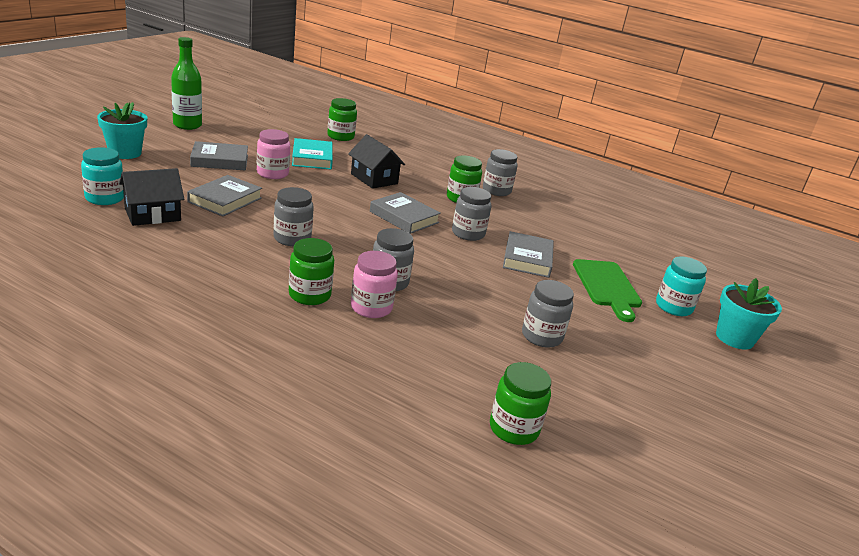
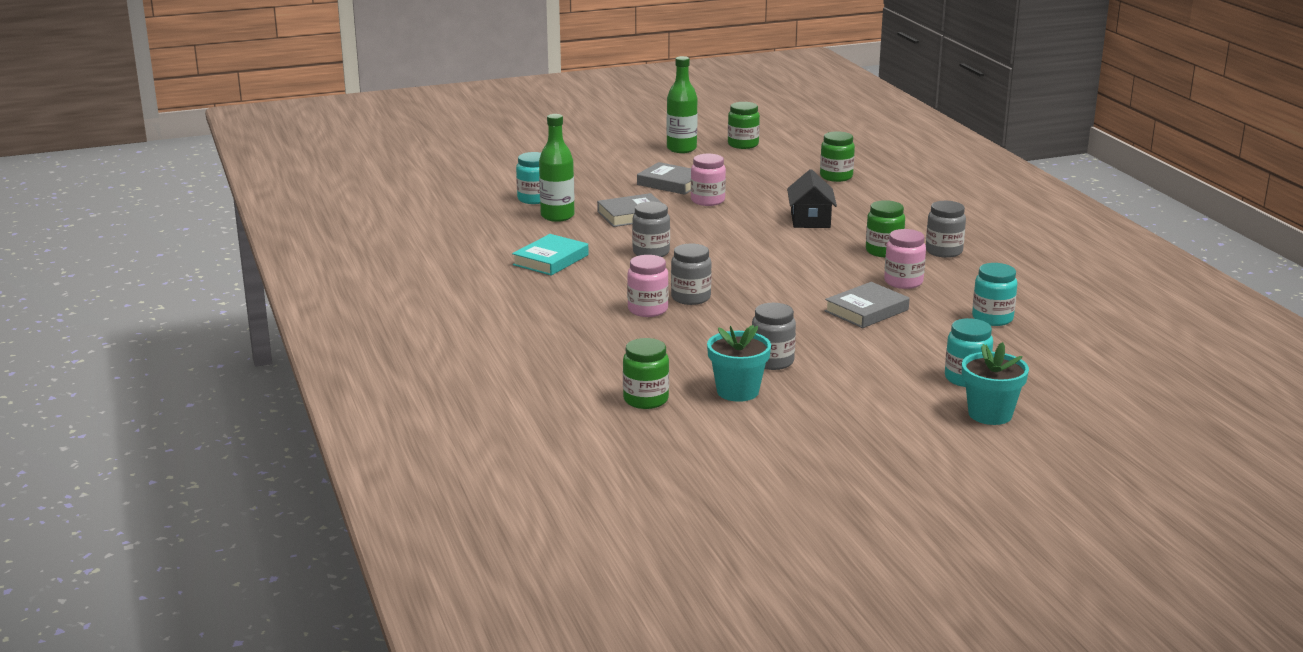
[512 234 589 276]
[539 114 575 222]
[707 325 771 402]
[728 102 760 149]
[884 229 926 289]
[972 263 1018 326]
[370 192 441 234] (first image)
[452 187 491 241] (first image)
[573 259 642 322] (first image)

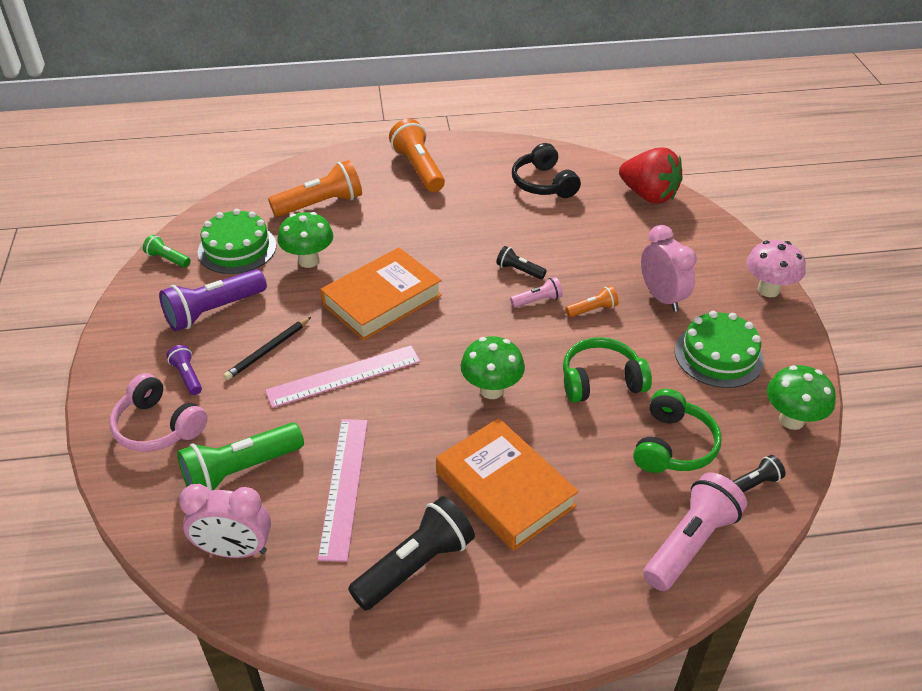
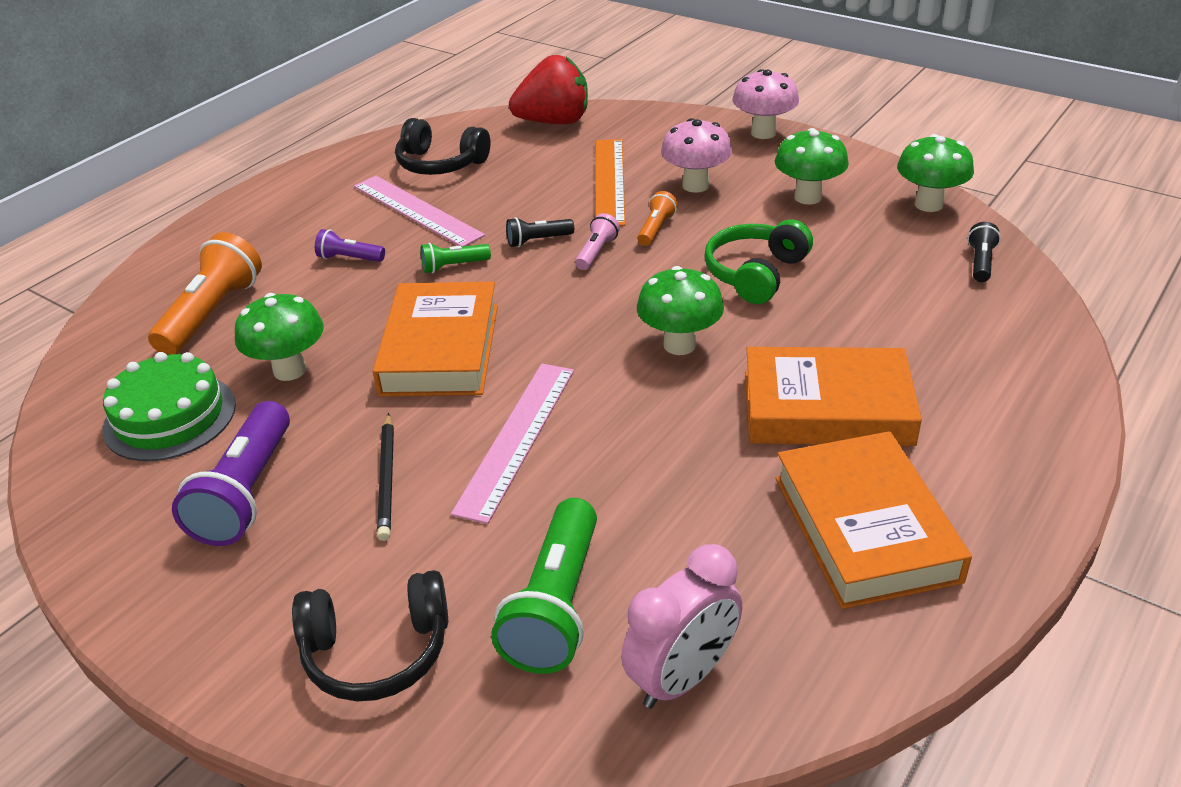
[292 570 448 701]
[315 229 385 262]
[354 176 485 247]
[421 243 491 273]
[596 139 625 226]
[661 118 732 193]
[775 128 849 205]
[776 431 972 609]
[389 119 445 192] (first image)
[633 389 722 473] (first image)
[643 473 747 591] (first image)

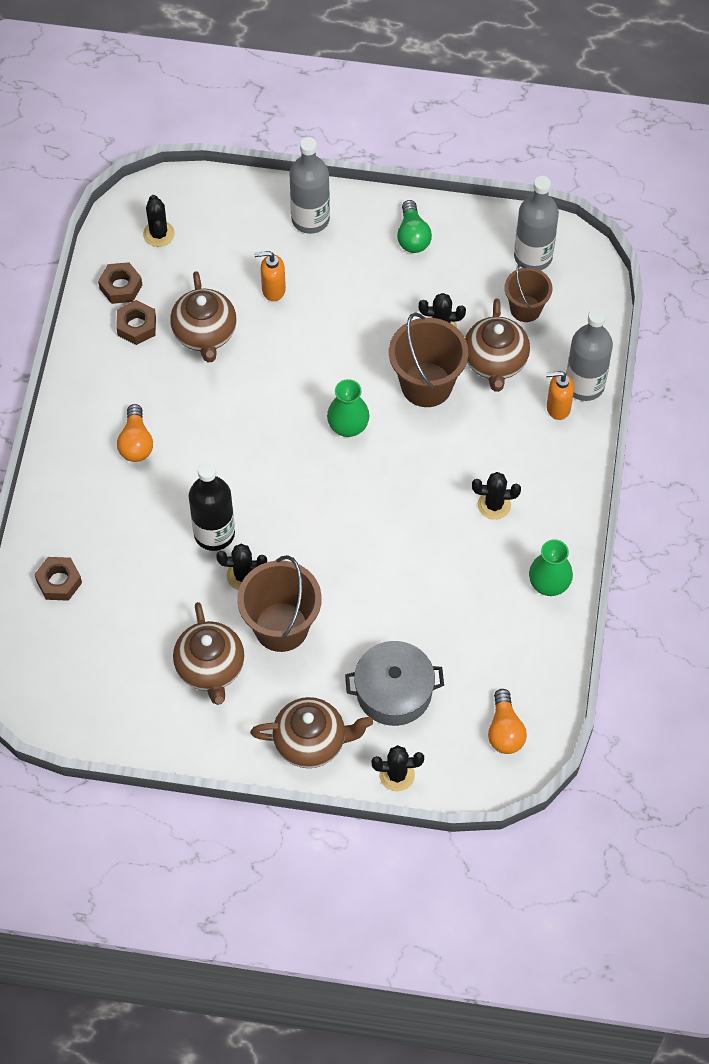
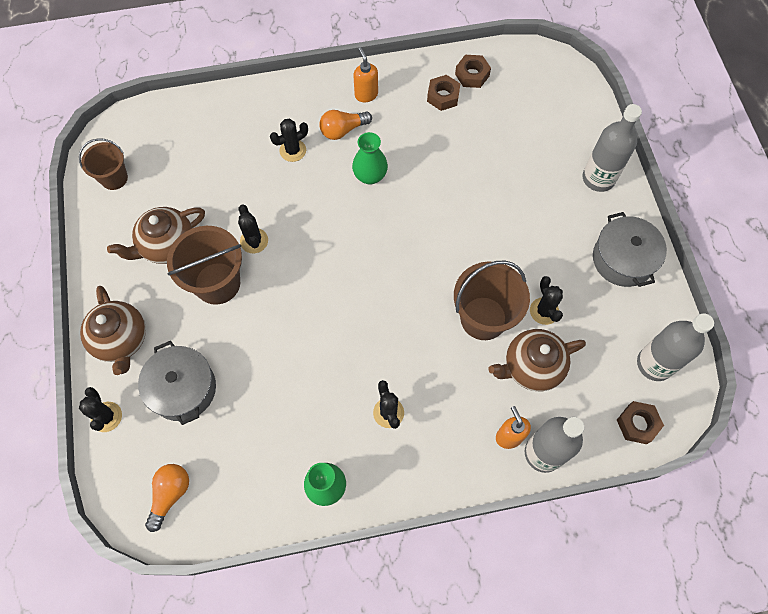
[79 138 128 190]
[145 464 189 532]
[270 119 308 162]
[352 132 388 185]
[354 47 378 102]
[593 212 667 287]
[617 401 664 444]
[170 271 237 363] (first image)
[189 462 235 551] (first image)

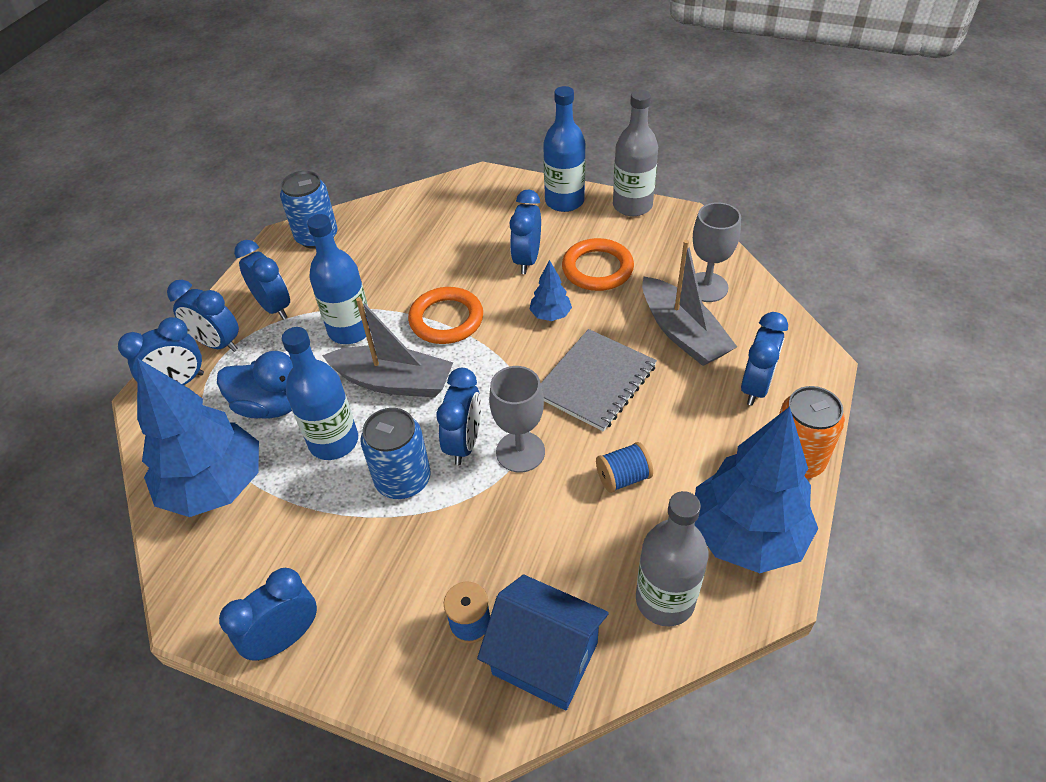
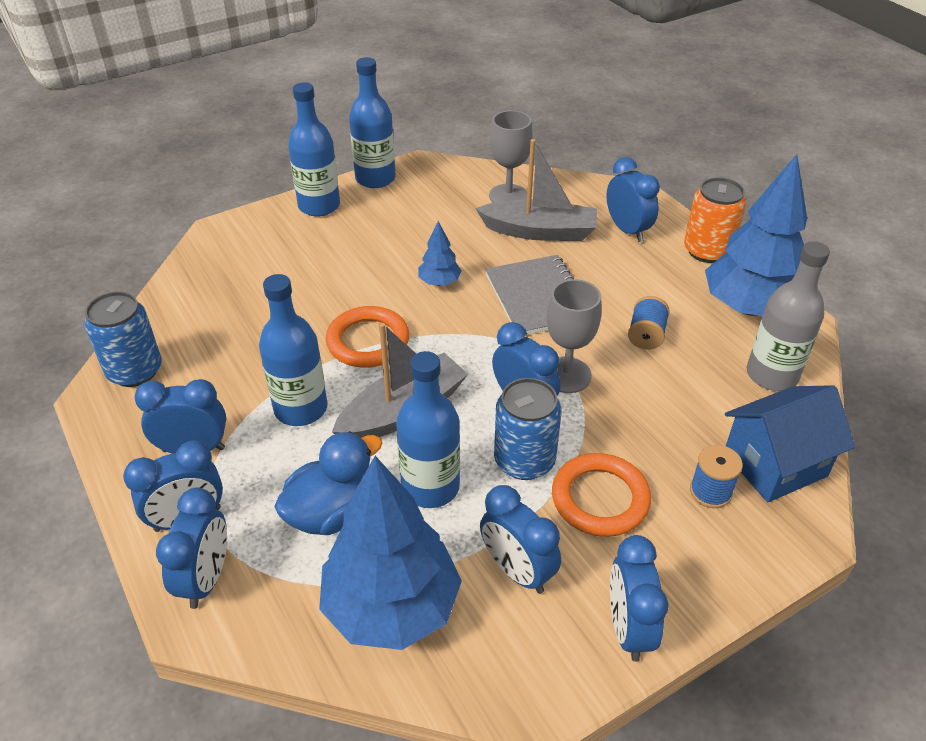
[349 57 396 188]
[480 485 561 594]
[552 453 651 537]

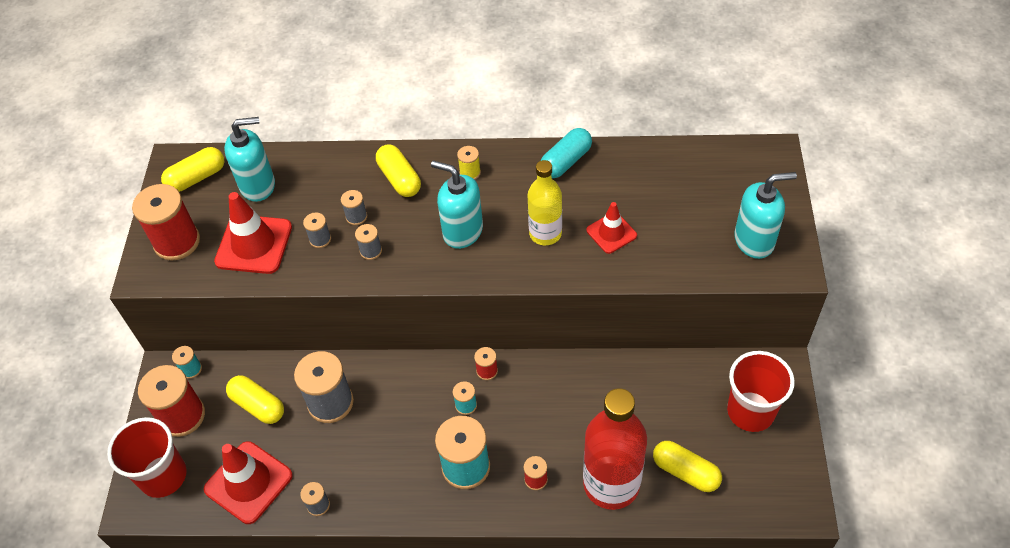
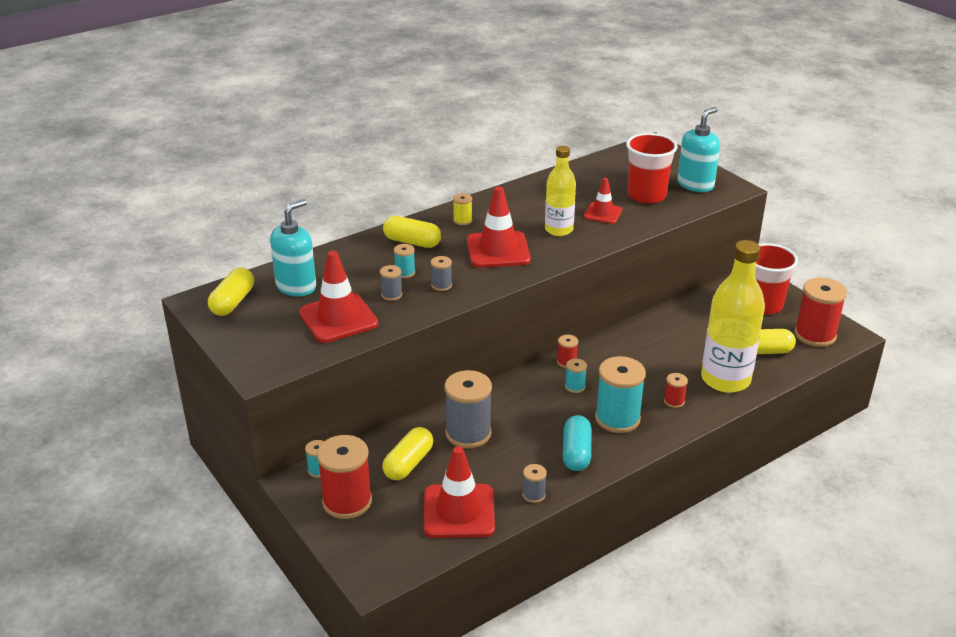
[382 427 433 480]
[394 244 415 278]
[467 186 531 268]
[563 415 592 471]
[626 133 678 204]
[701 240 765 393]
[794 278 847 347]

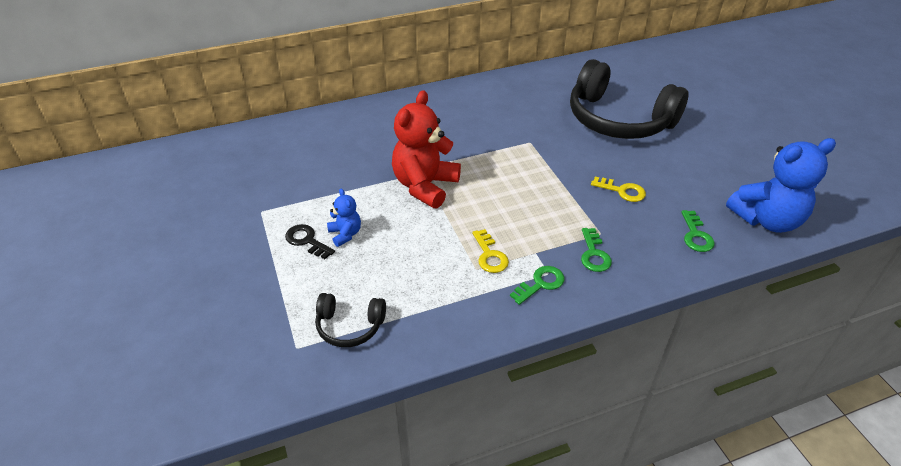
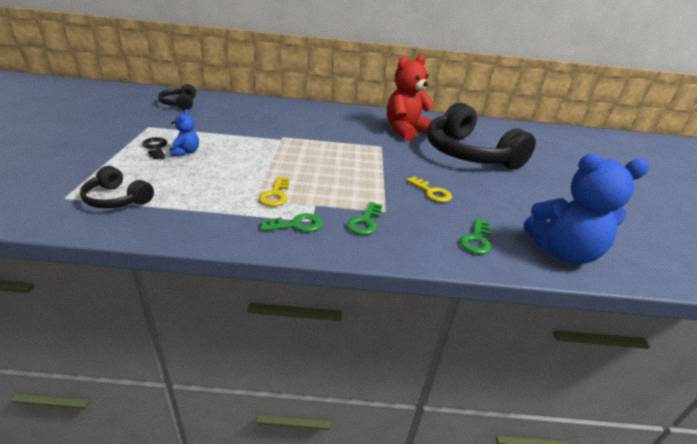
[158 84 196 110]
[387 54 435 141]

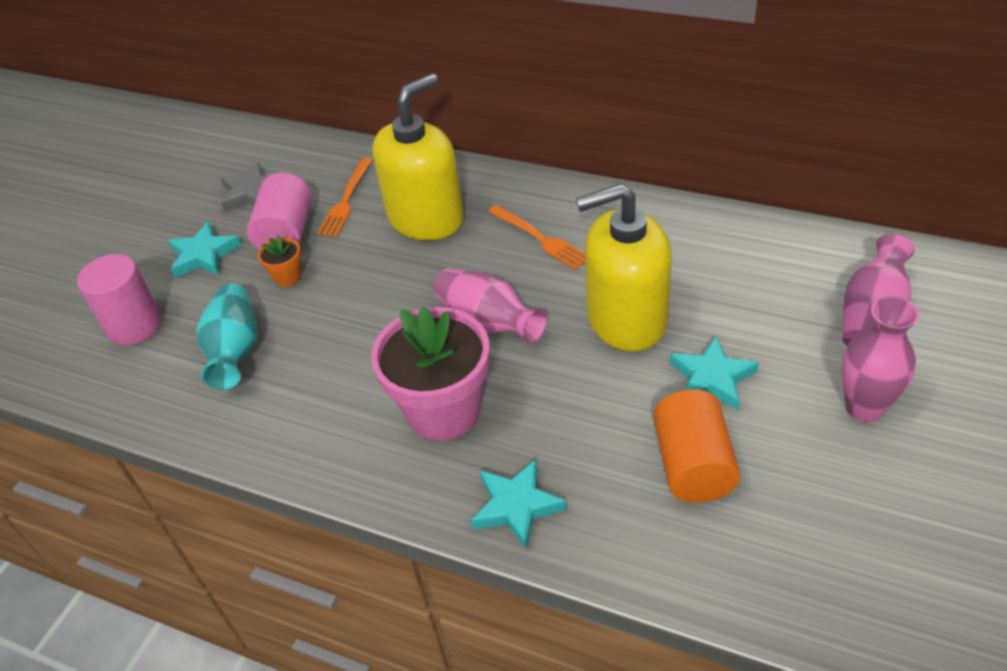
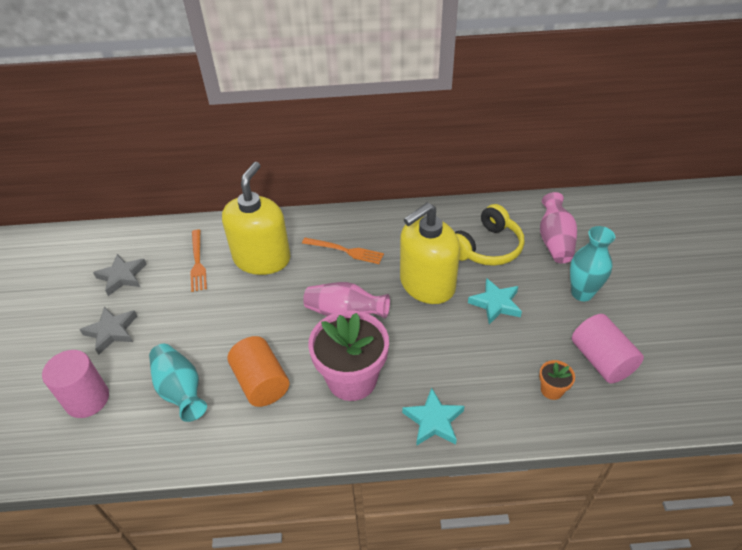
[80 307 137 355]
[228 336 289 407]
[455 204 524 266]
[539 360 575 400]
[570 226 615 301]
[572 314 644 384]

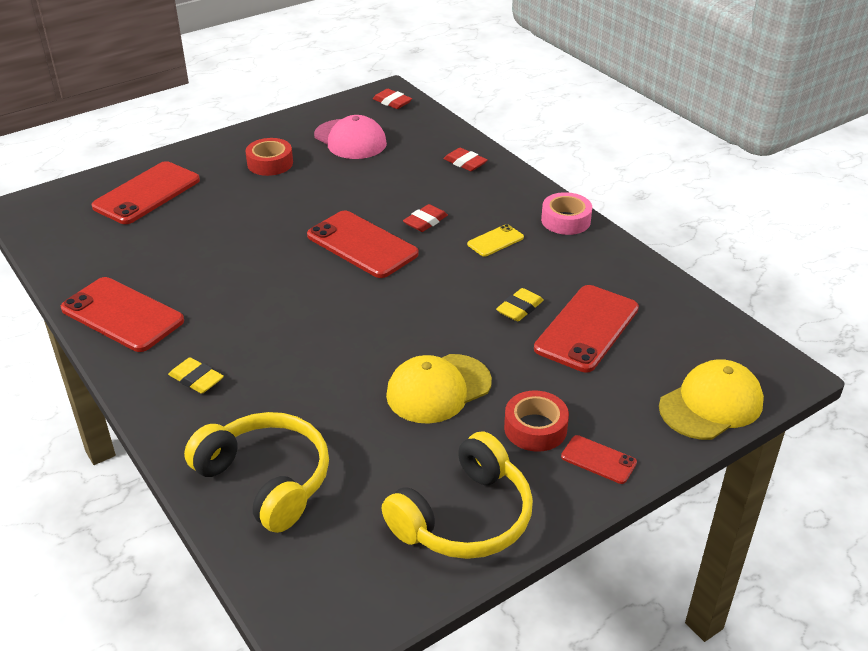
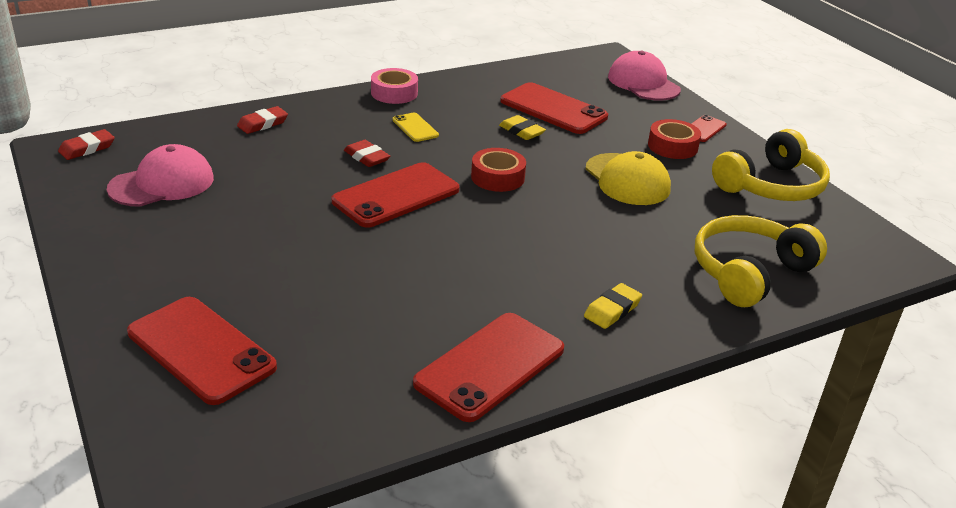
[471 148 526 192]
[608 51 681 100]
[712 129 830 201]

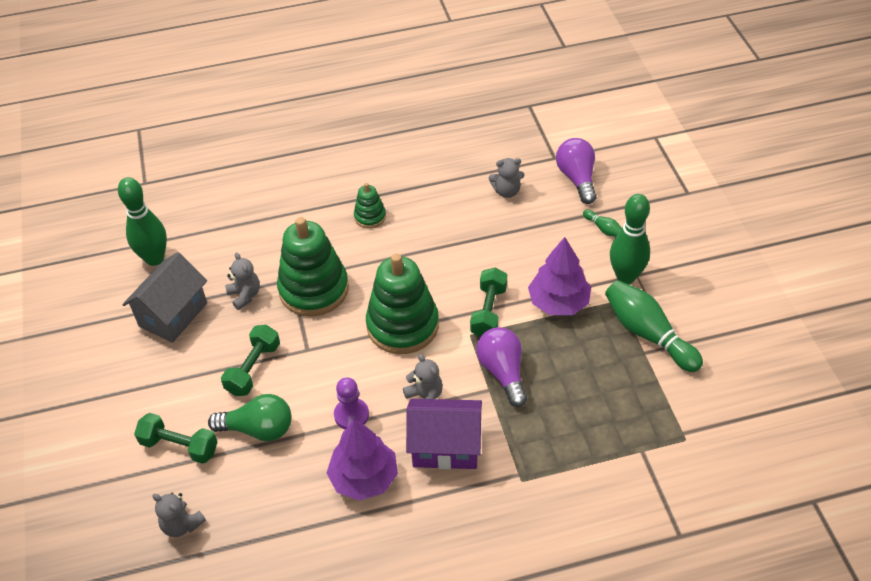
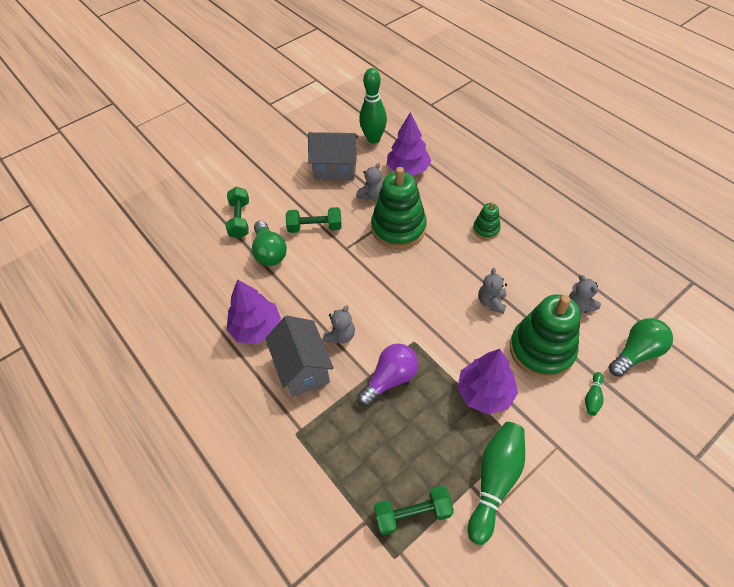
[265 316 334 397]
[374 486 454 535]
[387 112 432 176]
[478 268 507 314]
[510 294 581 379]
[609 318 673 377]
[334 377 369 429] (first image)
[610 194 650 284] (first image)

